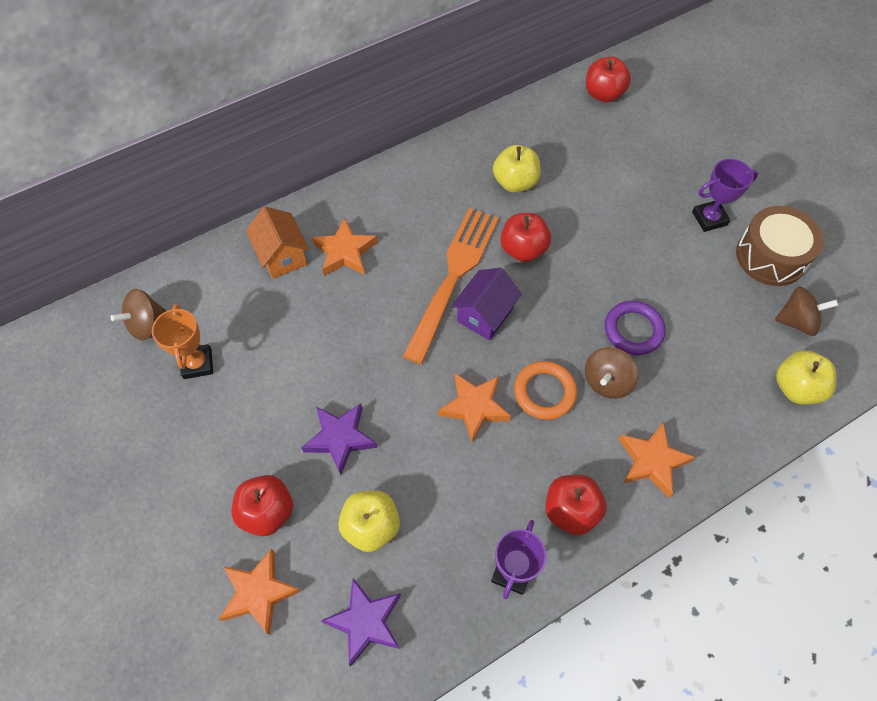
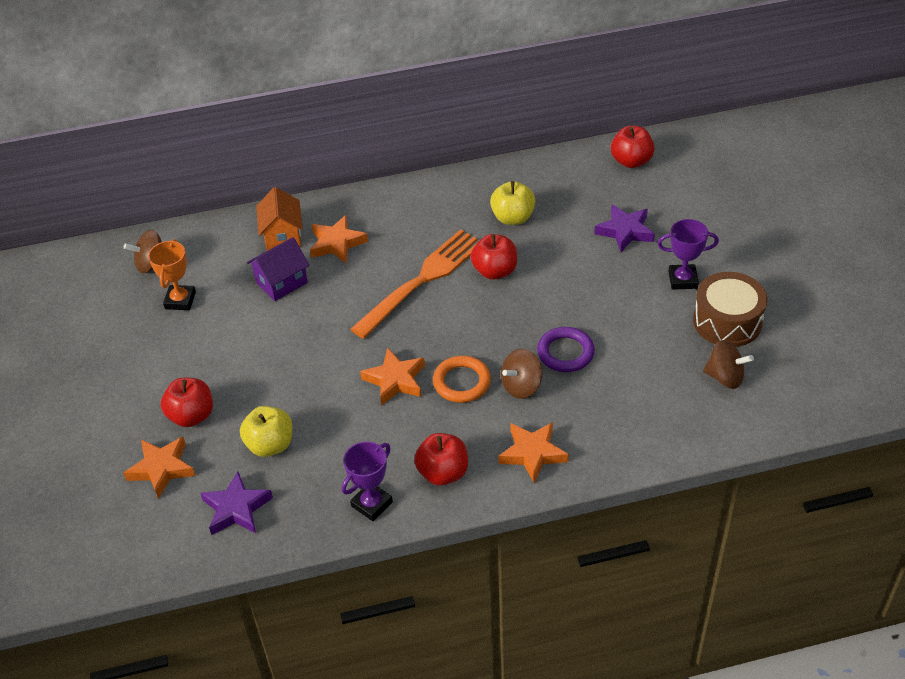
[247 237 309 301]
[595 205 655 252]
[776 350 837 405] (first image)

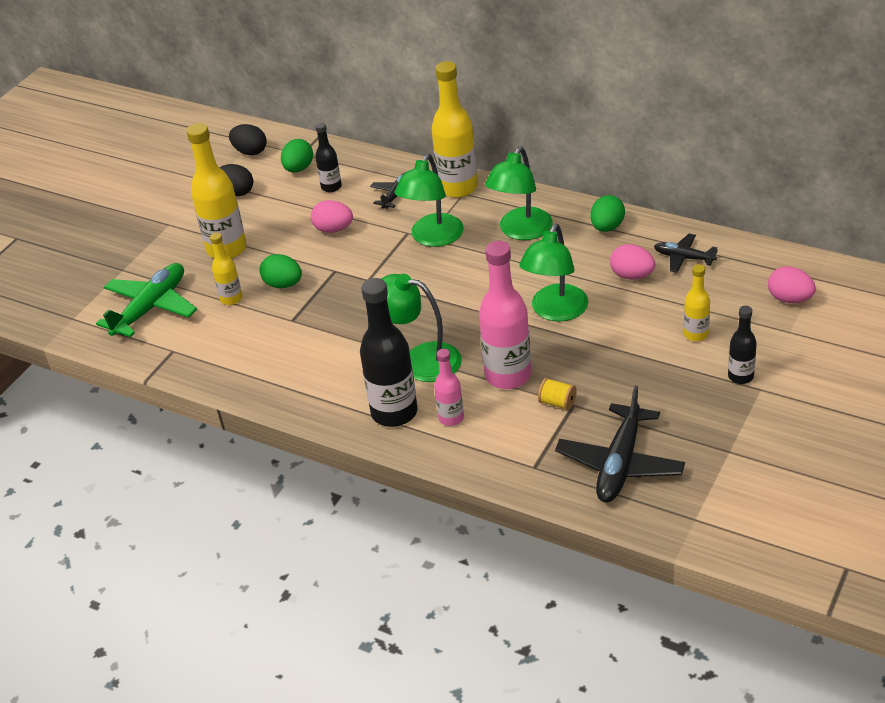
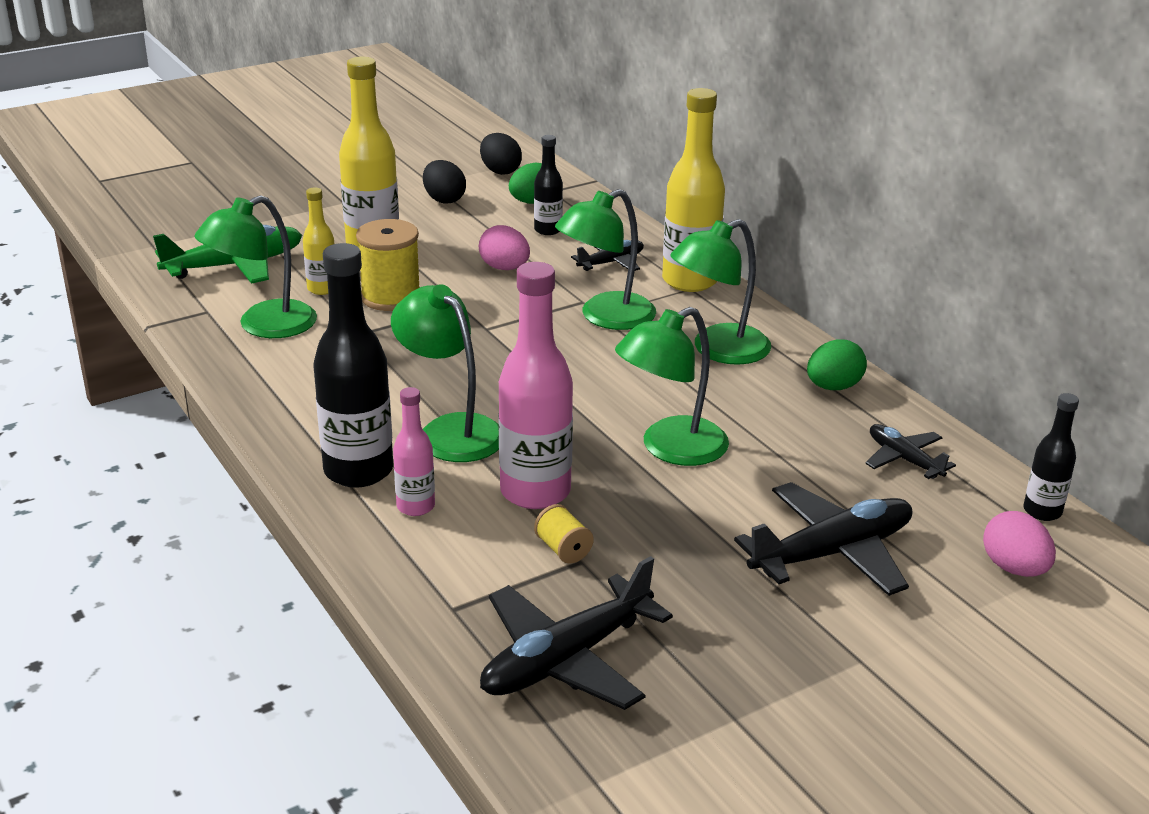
[194 195 317 338]
[356 219 420 311]
[734 482 912 596]
[1023 393 1079 521]
[610 244 656 279] (first image)

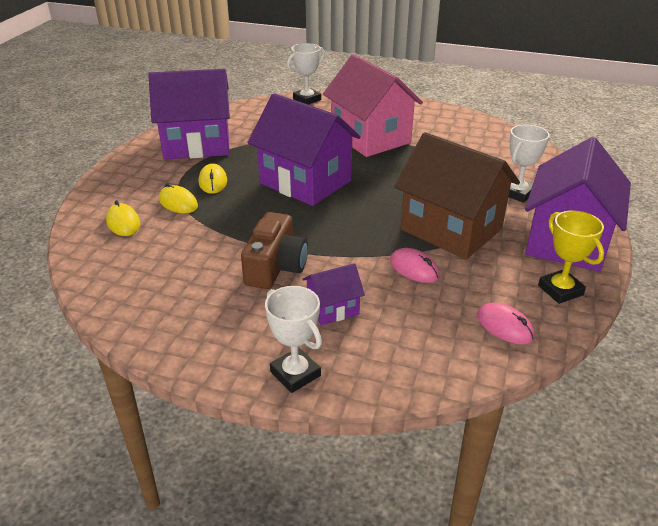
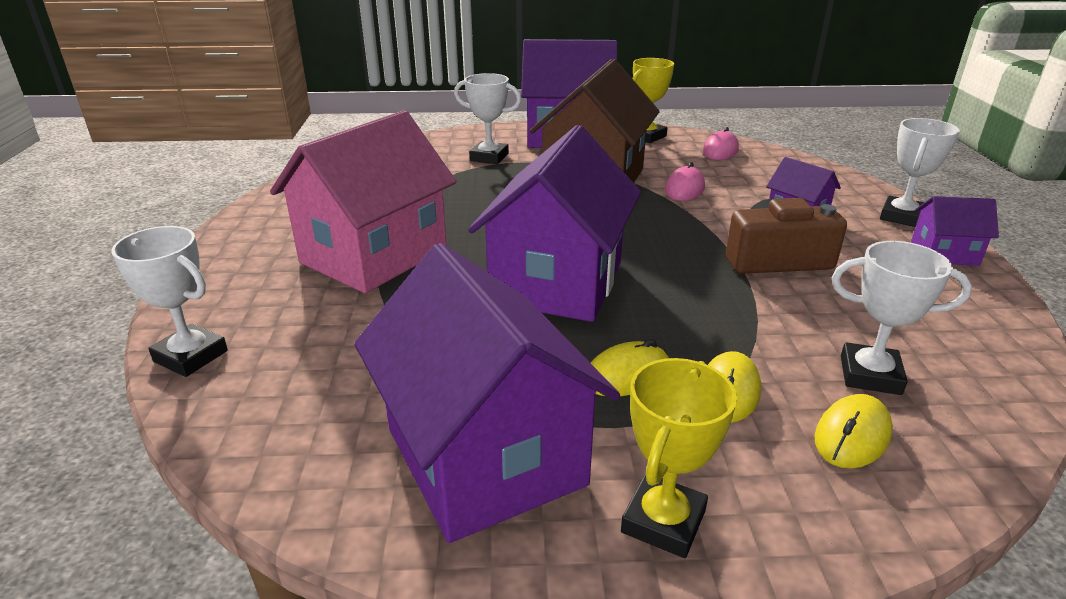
[621 358 737 558]
[832 241 972 395]
[911 196 999 266]

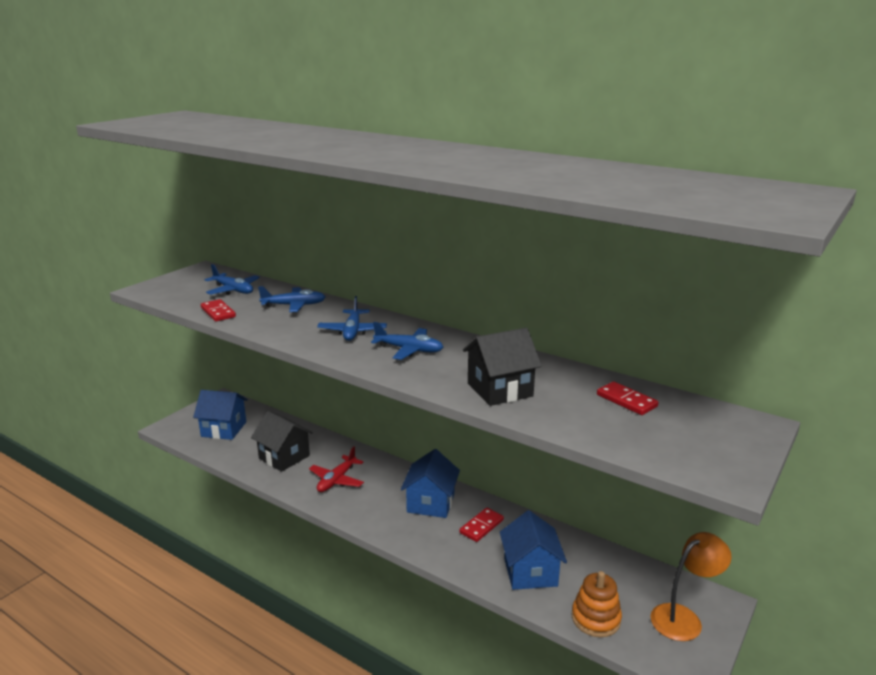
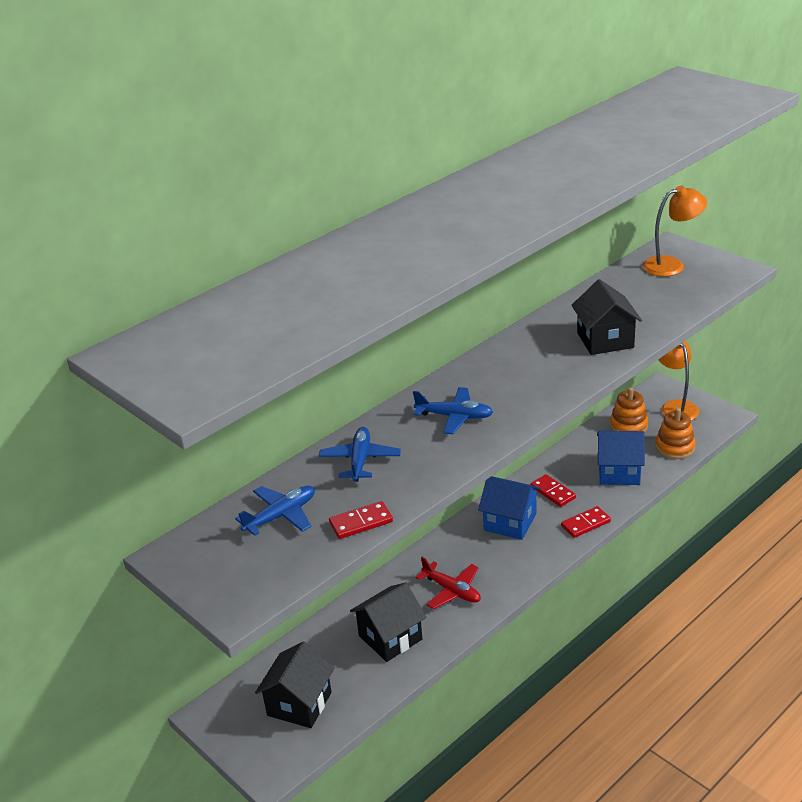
[255 642 335 728]
[561 506 611 538]
[610 387 648 433]
[642 186 707 277]
[371 322 443 360] (first image)

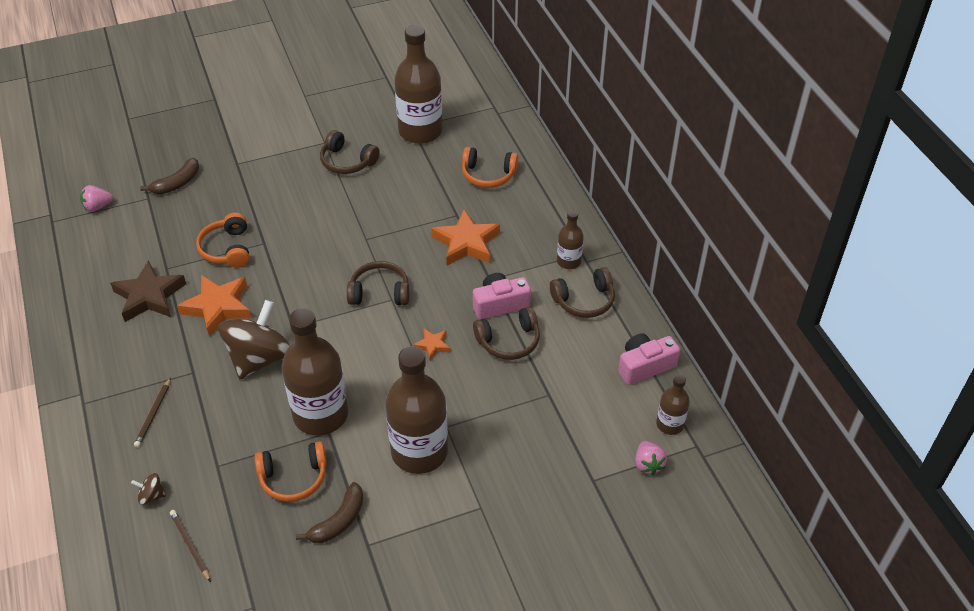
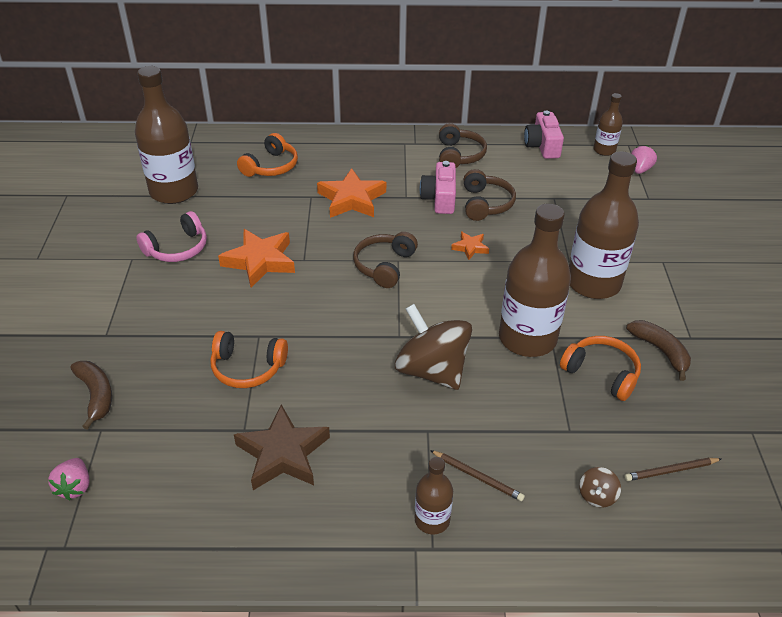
[136 211 207 262]
[218 229 295 288]
[415 457 453 534]
[560 336 641 401]
[631 145 657 174]

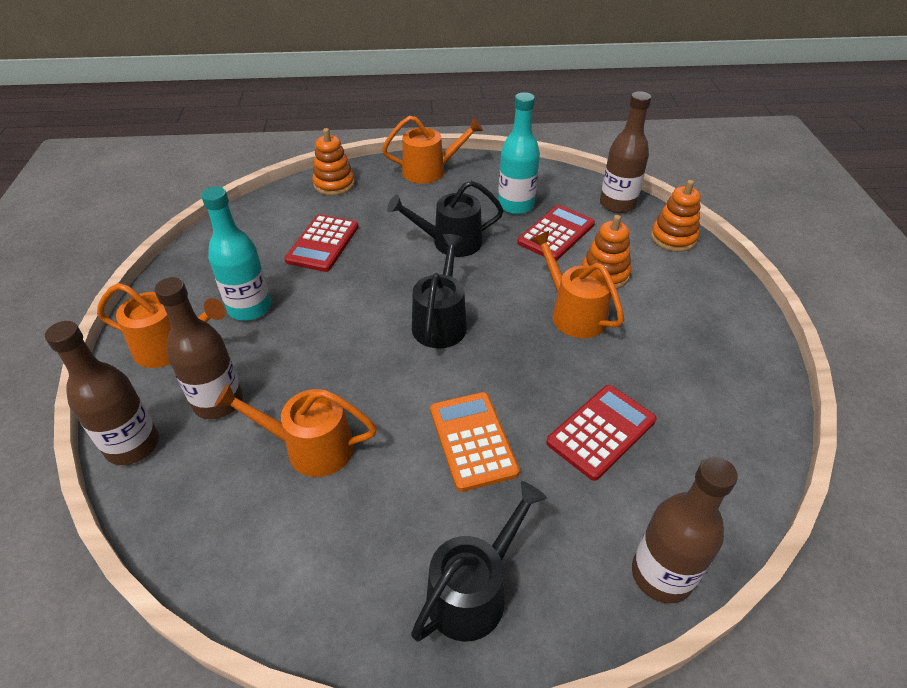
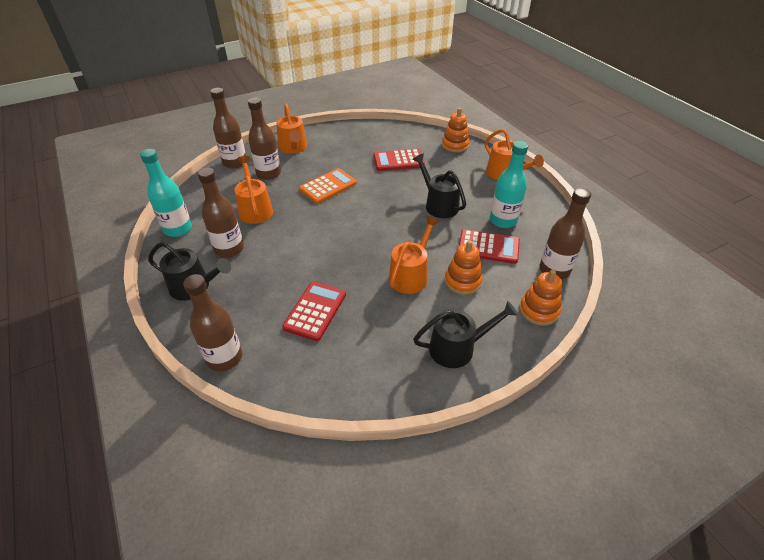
[140 149 192 237]
[198 168 244 258]
[282 281 346 341]
[299 168 357 204]
[413 301 518 368]

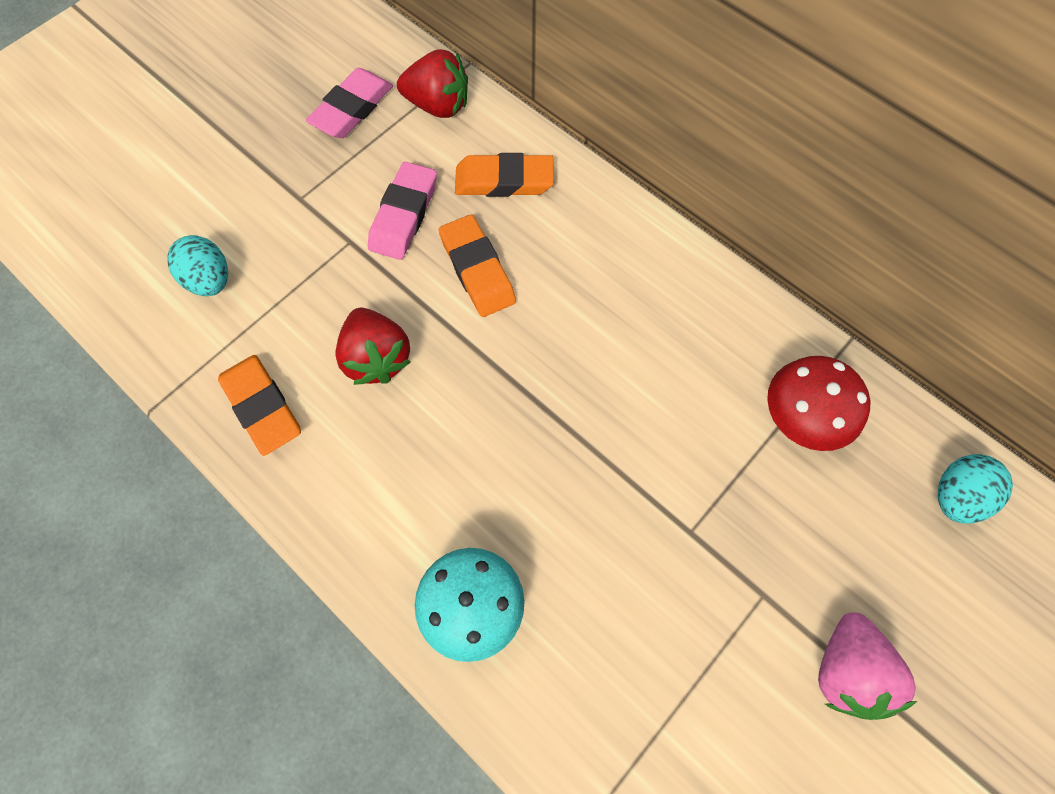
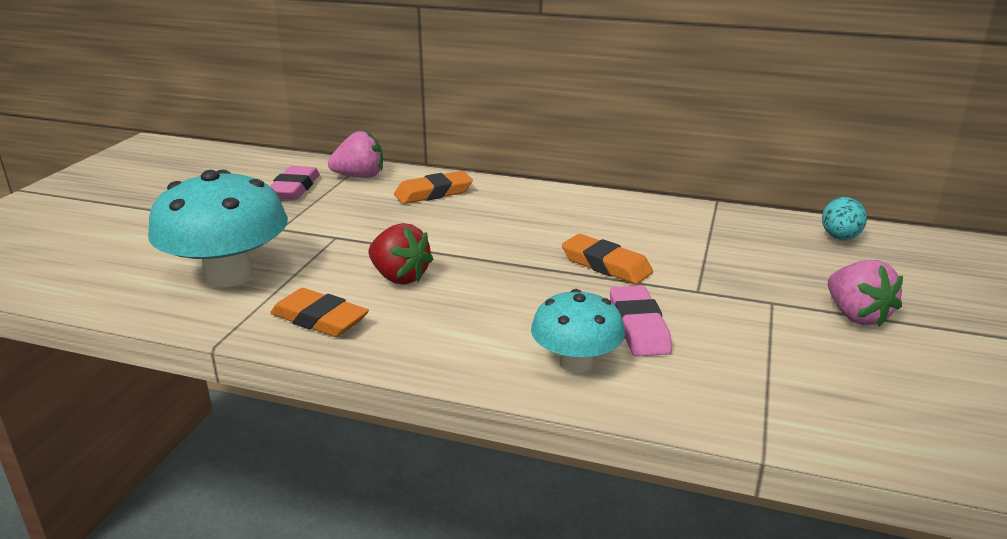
[148 170 288 288]
[328 131 383 178]
[562 234 653 284]
[610 285 672 357]
[767 356 870 451] (first image)

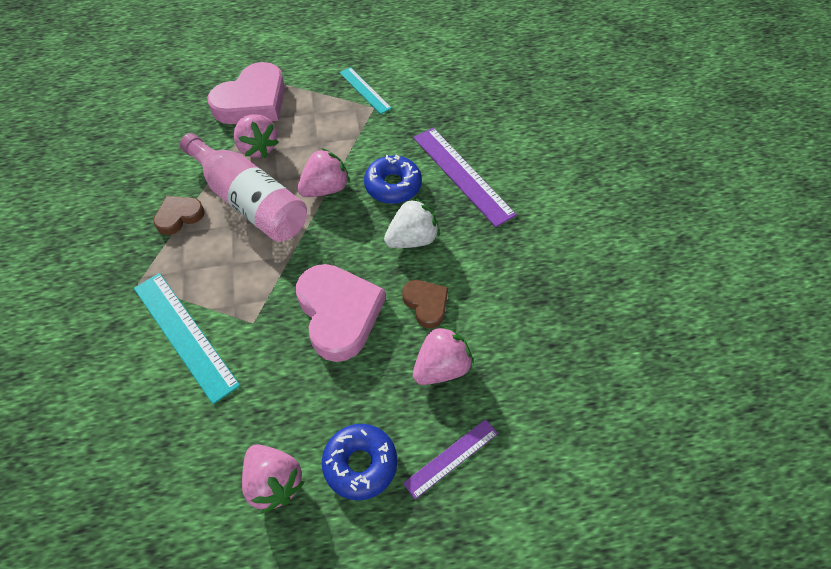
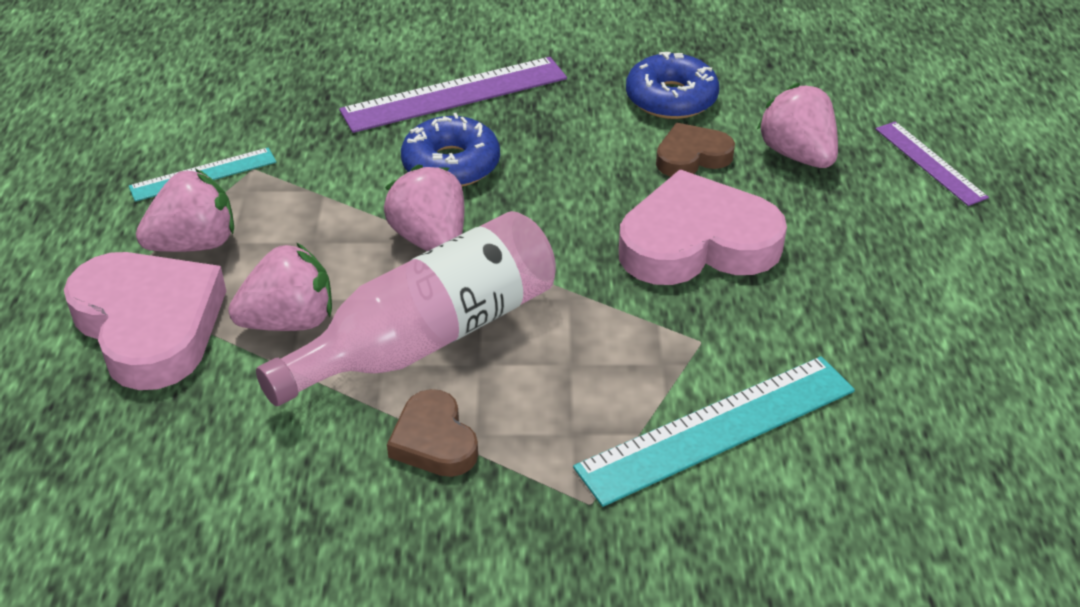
[136 169 234 252]
[626 52 719 119]
[384 198 439 248] (first image)

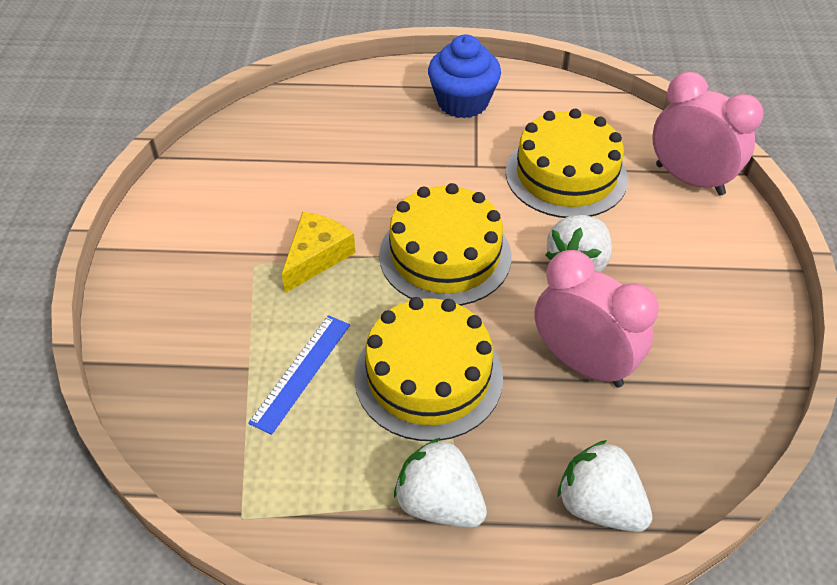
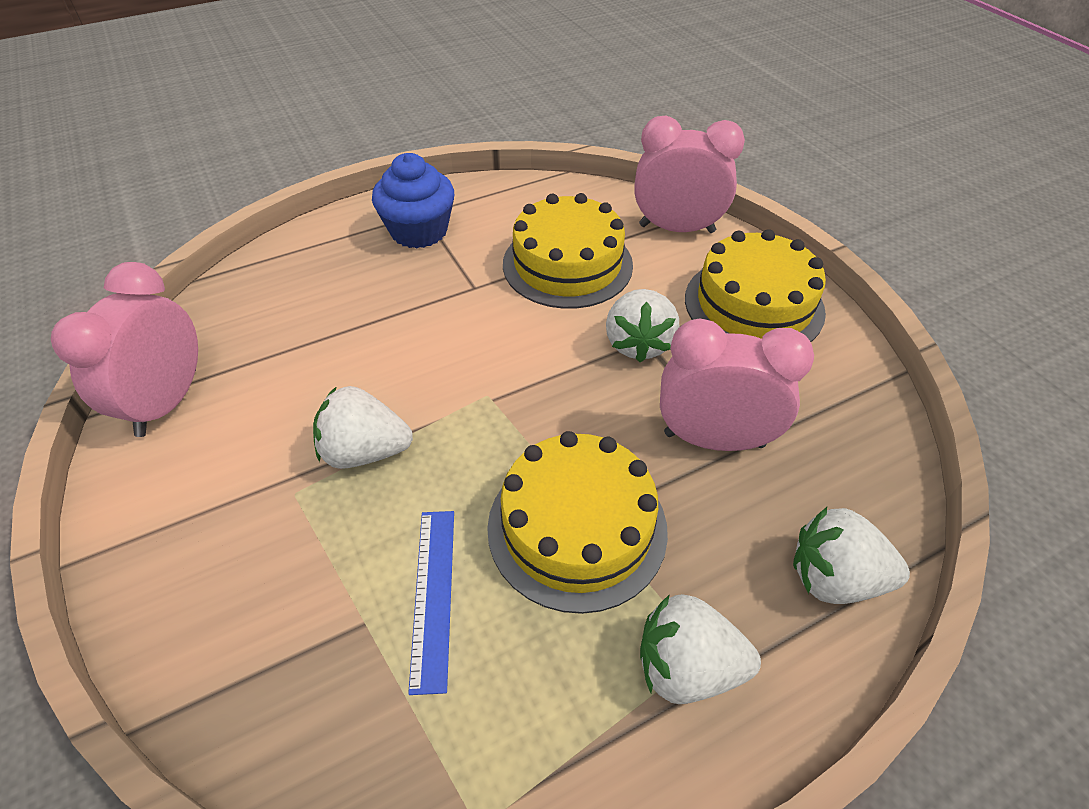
[51 262 198 437]
[313 386 413 469]
[685 229 826 342]

